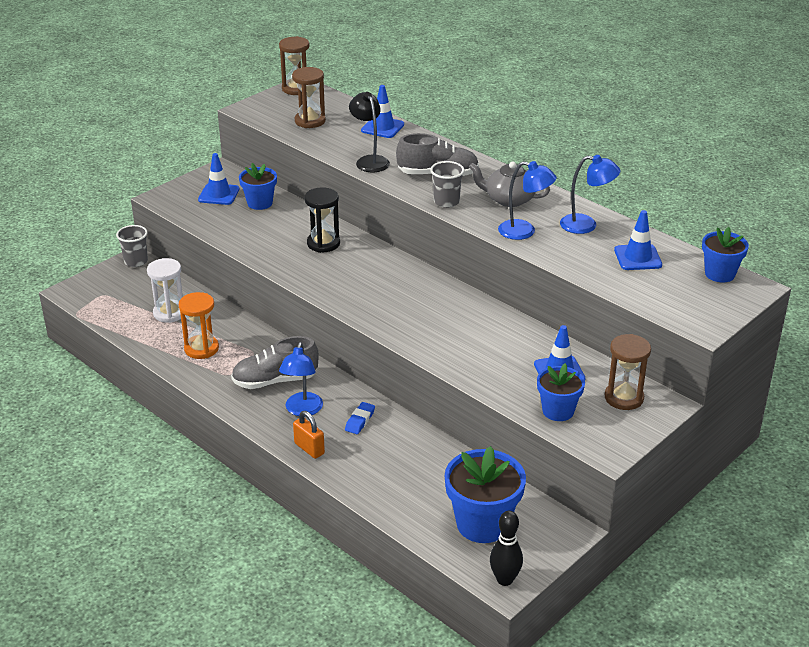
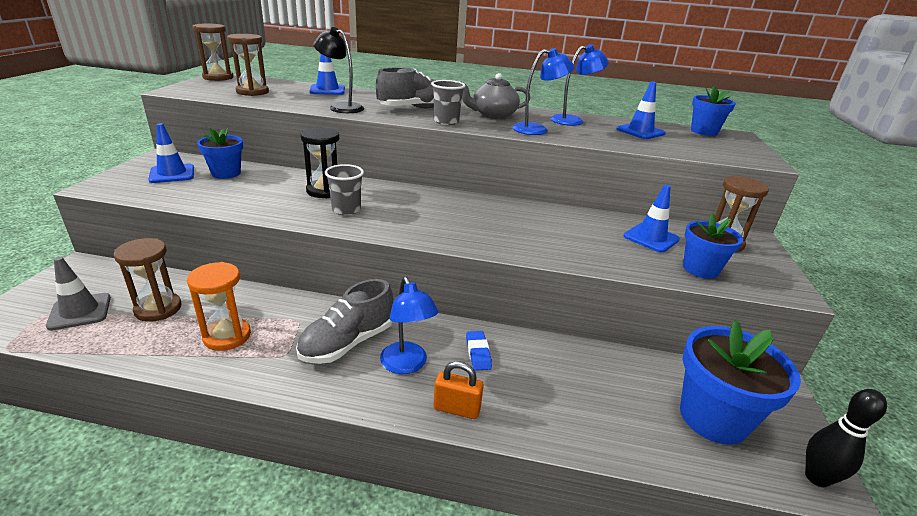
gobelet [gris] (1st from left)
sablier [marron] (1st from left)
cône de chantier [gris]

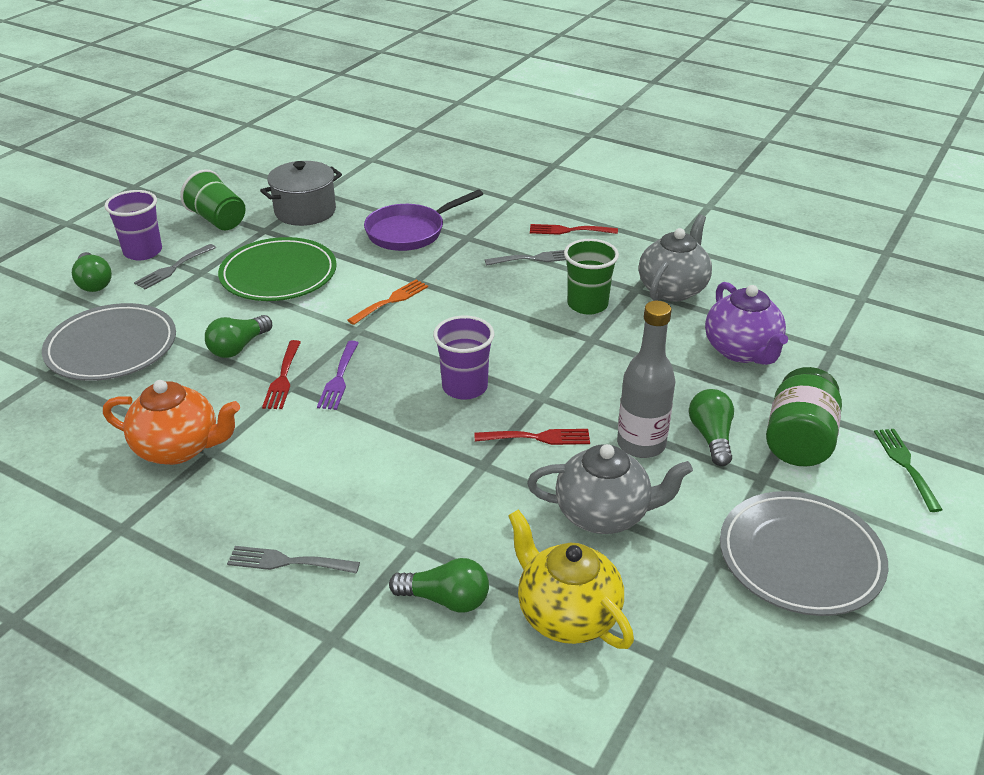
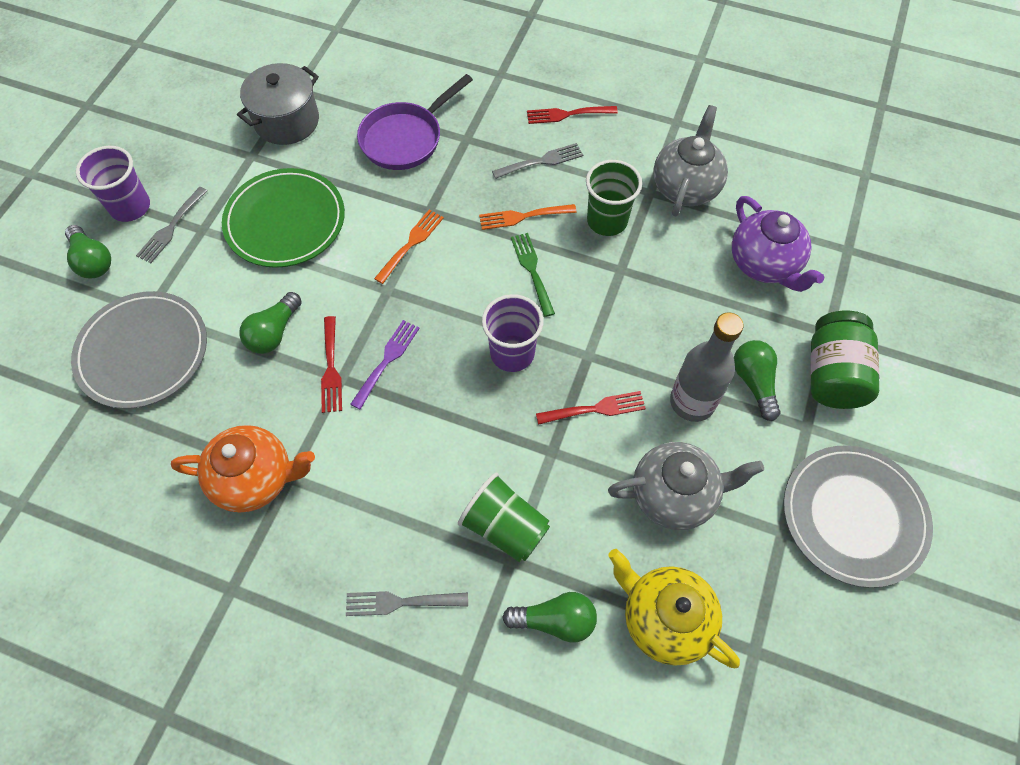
gobelet [vert] (1st from left)
fourchette [violet]
fourchette [vert]
fourchette [orange] (2nd from left)

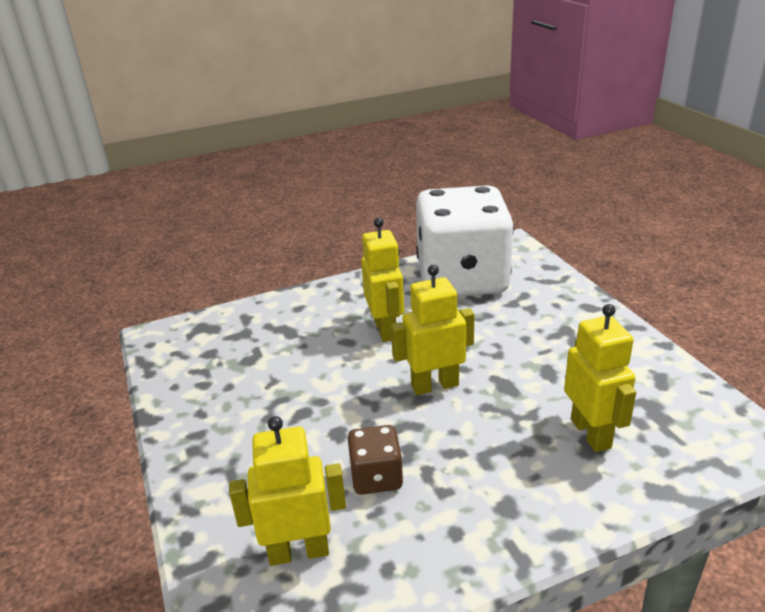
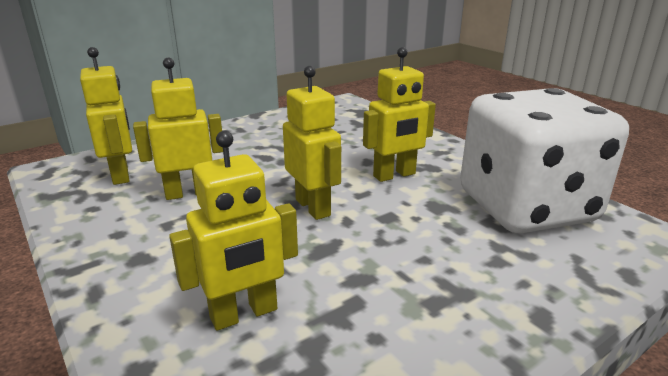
robot [jaune] (2nd from left)

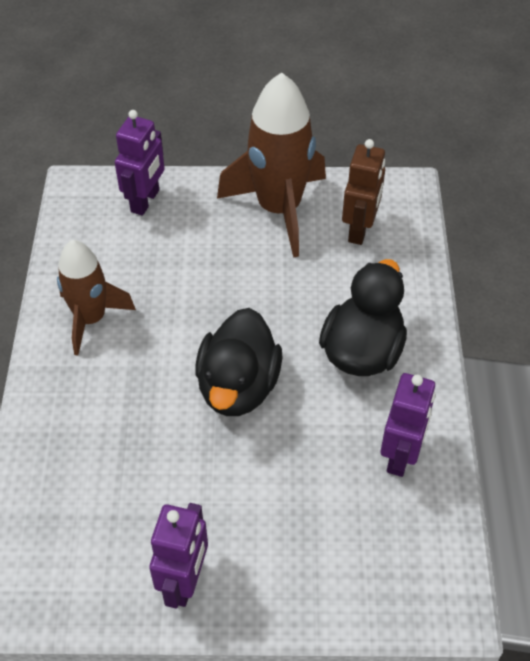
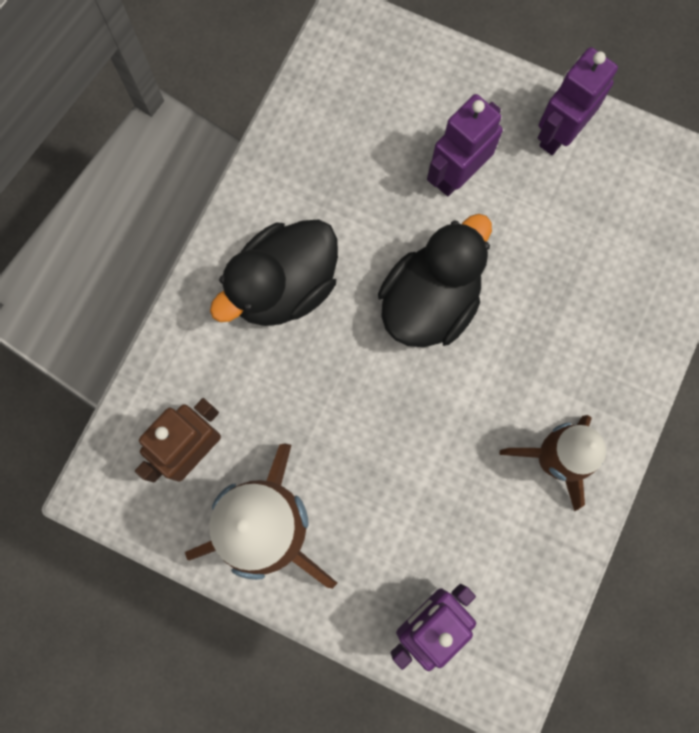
robot [violet] (2nd from left)

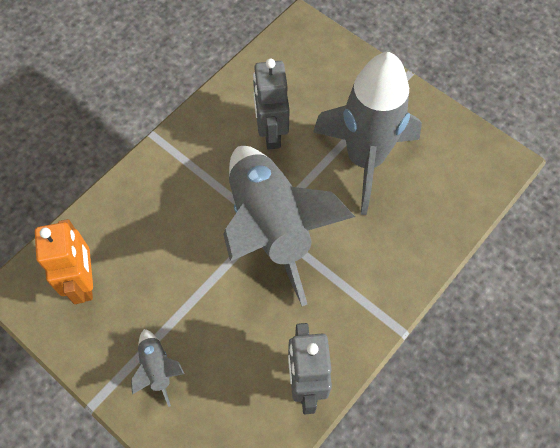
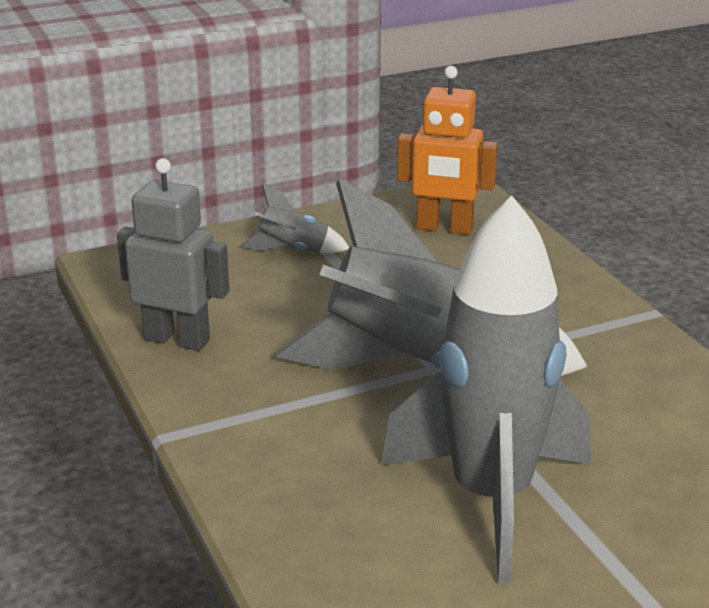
robot [gris] (1st from left in the first image)

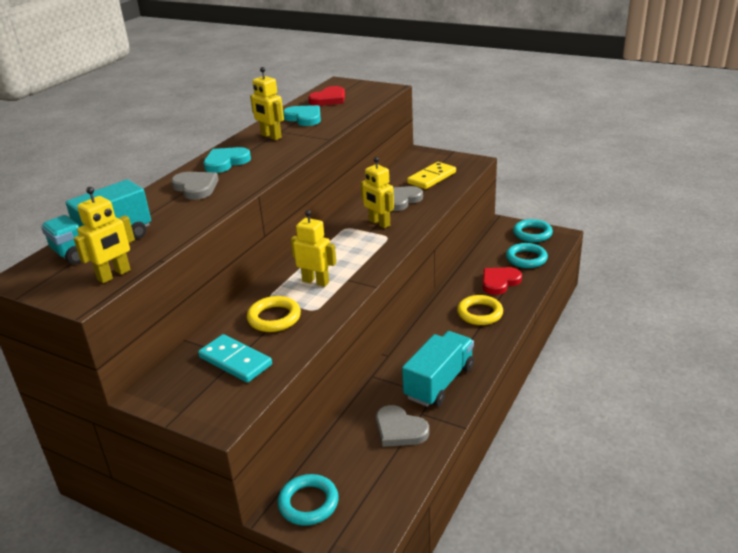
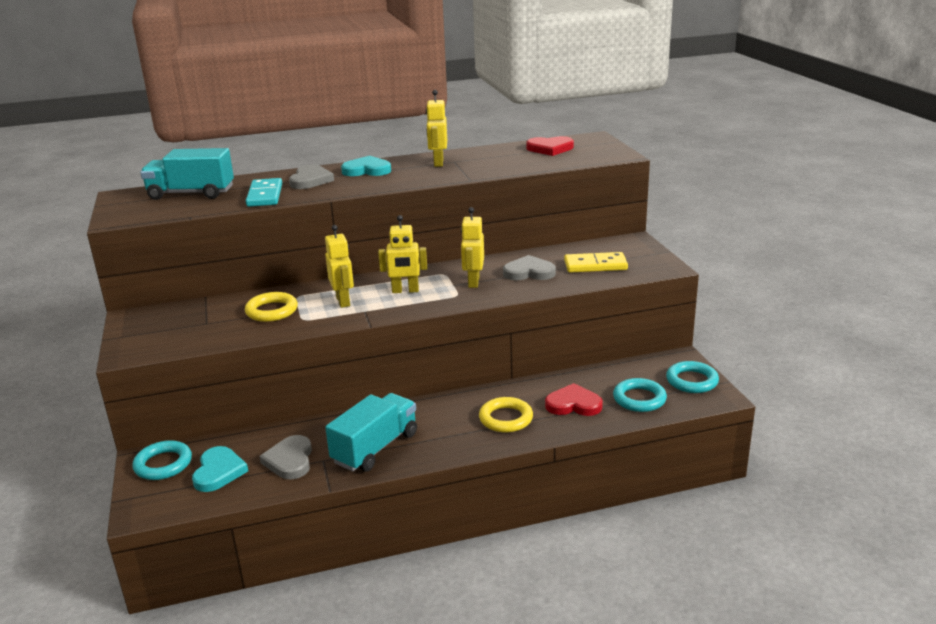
cœur [turquoise] (1st from left)
robot [jaune] (2nd from left)
camion [turquoise] (2nd from left)
domino [turquoise]

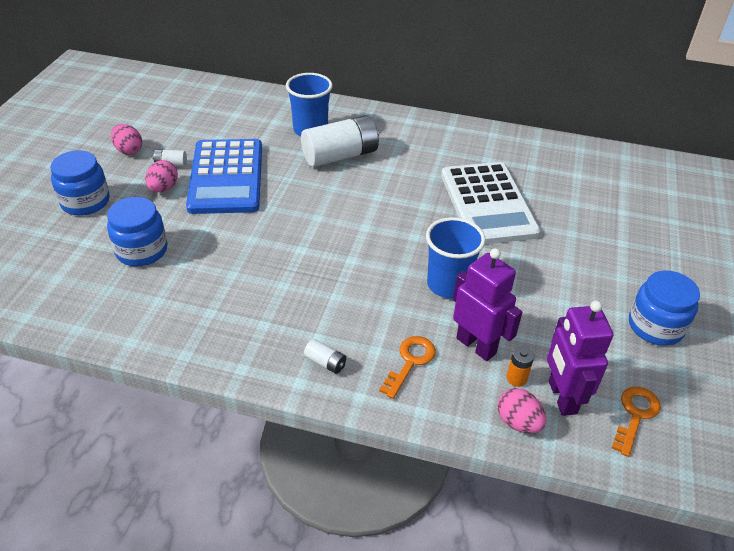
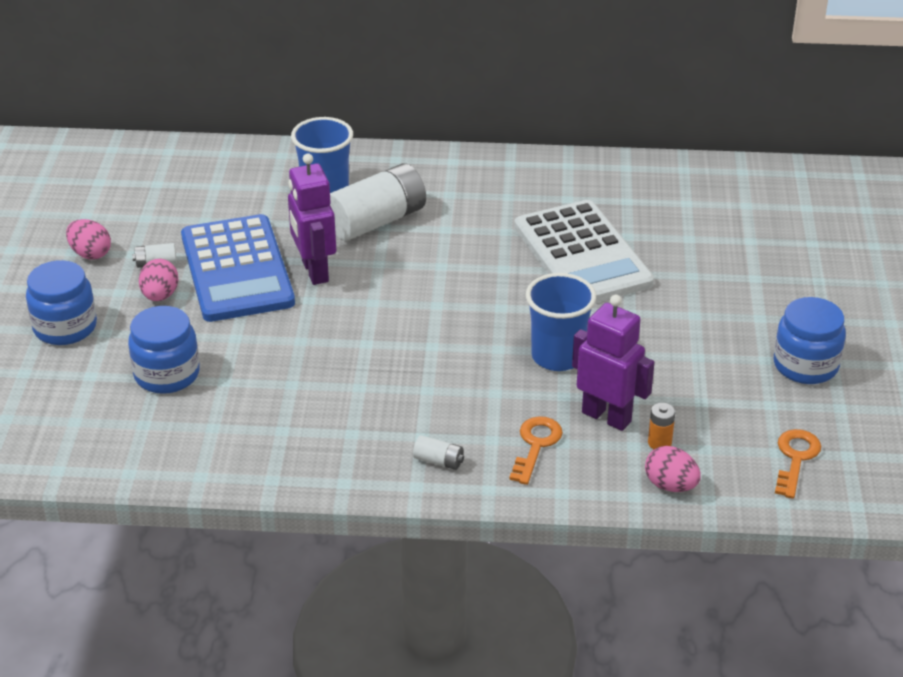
robot [violet] (1st from left)

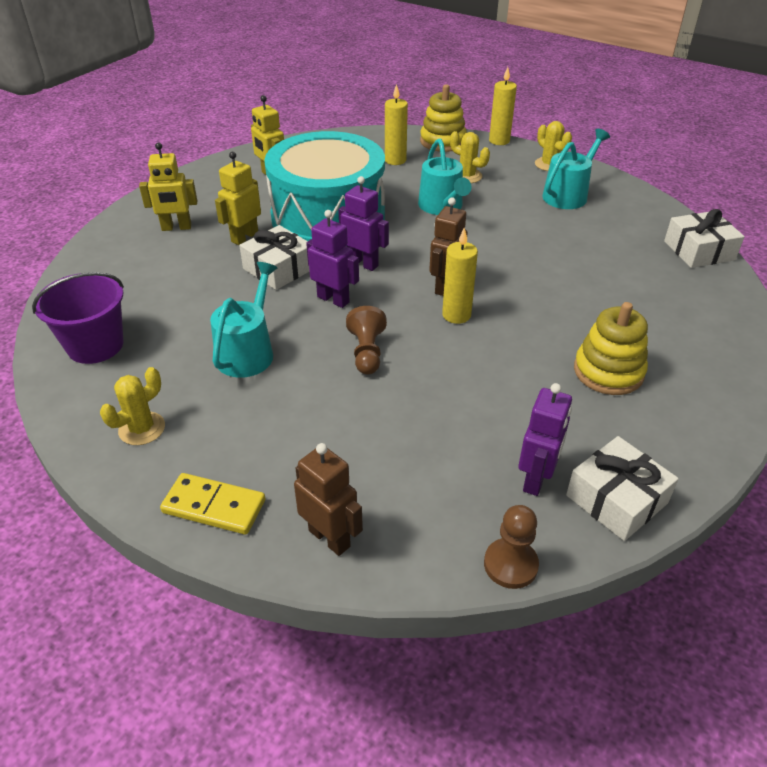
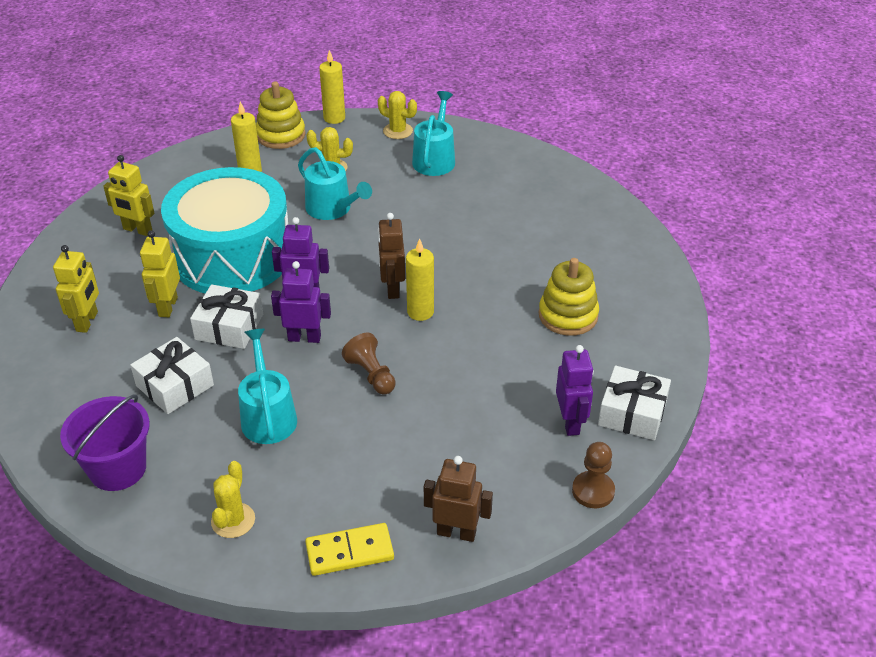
robot [jaune] (1st from left)
cadeau [blanc] (1st from left)

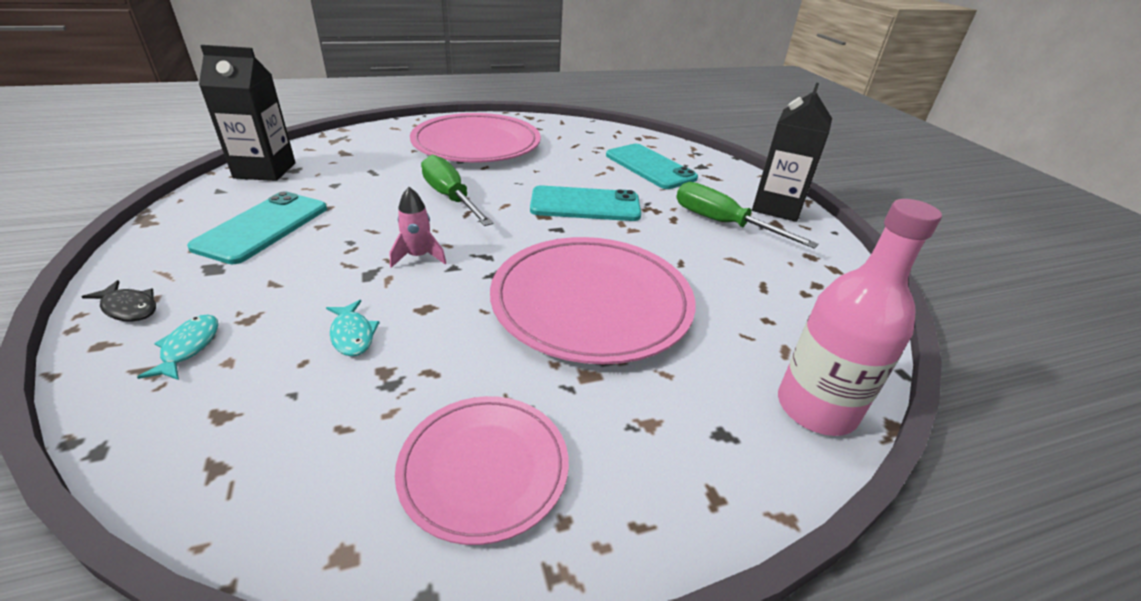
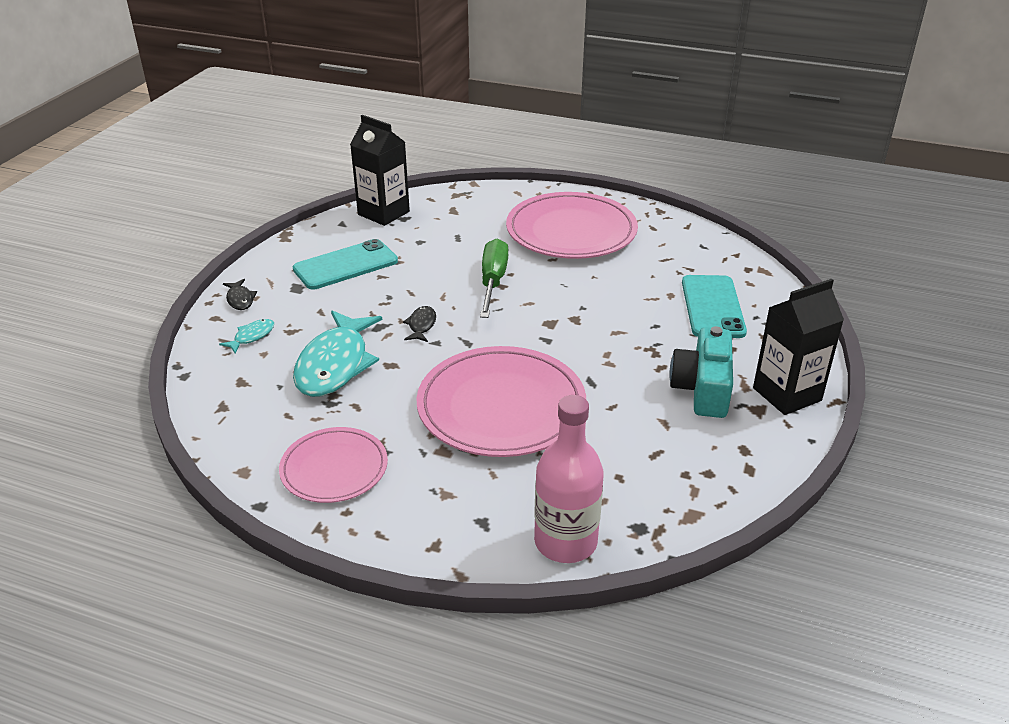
appareil photo [turquoise]
téléphone [turquoise] (2nd from left in the first image)
poisson [noir] (2nd from left)
poisson [turquoise] (2nd from left)

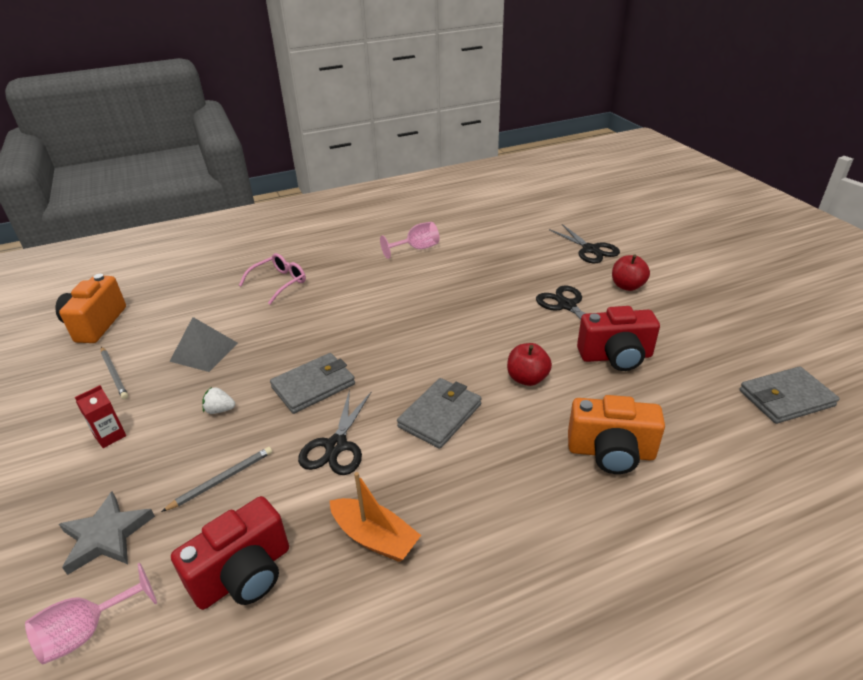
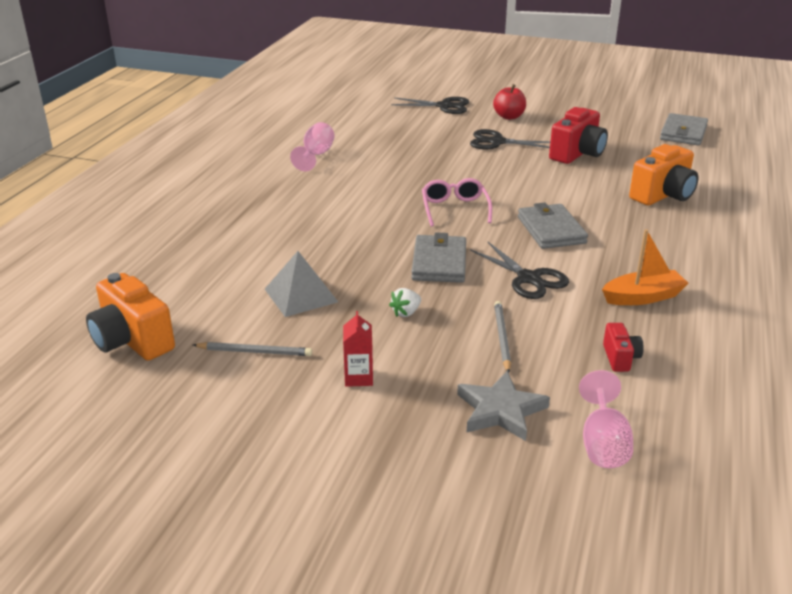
lunettes [rose]
pomme [rouge] (1st from left in the first image)
appareil photo [rouge] (2nd from left)

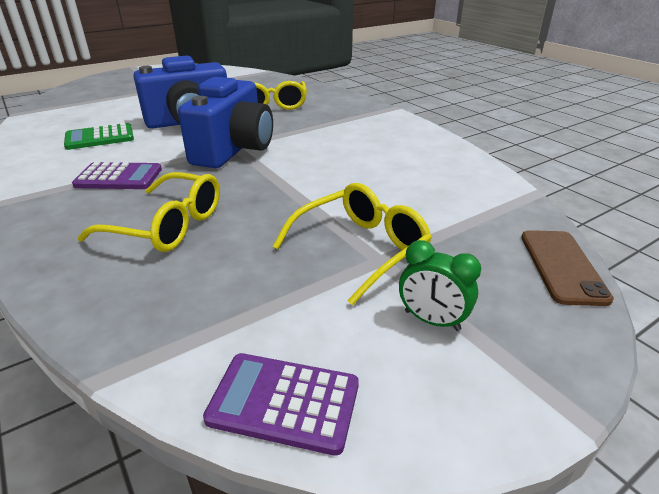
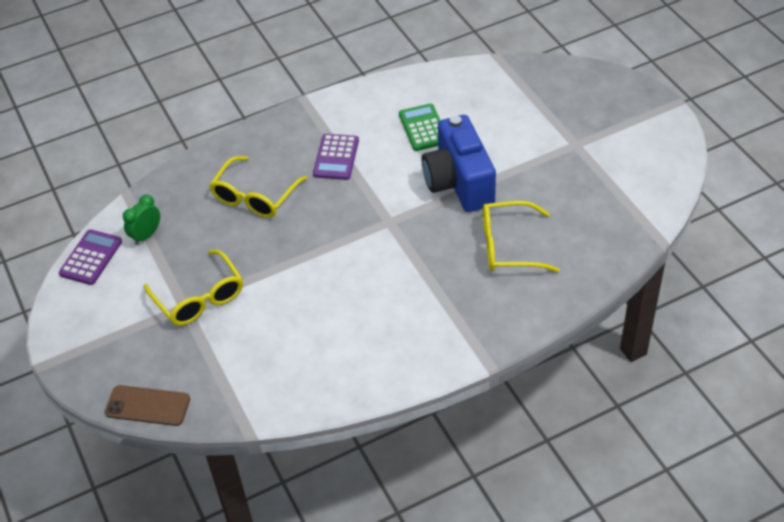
appareil photo [bleu] (2nd from left in the first image)
réveil [vert]

